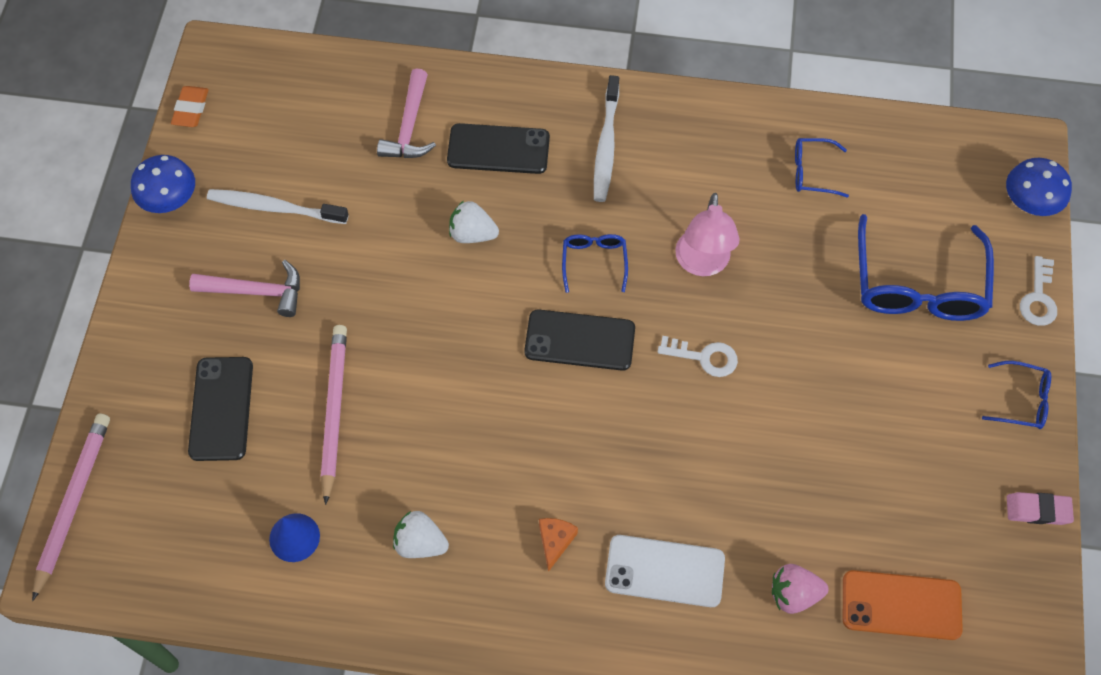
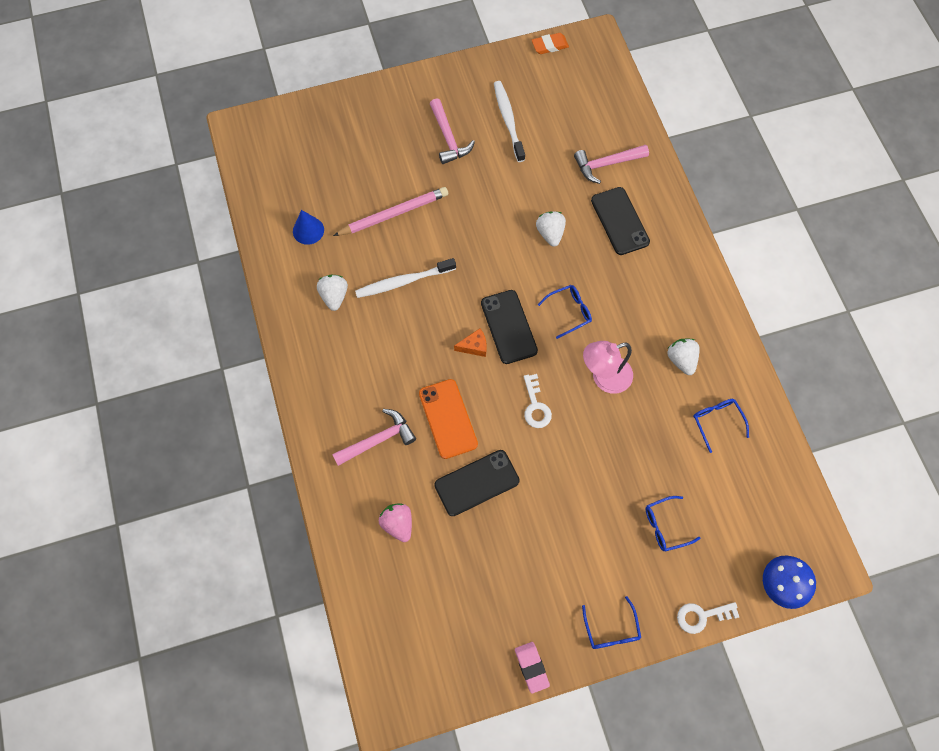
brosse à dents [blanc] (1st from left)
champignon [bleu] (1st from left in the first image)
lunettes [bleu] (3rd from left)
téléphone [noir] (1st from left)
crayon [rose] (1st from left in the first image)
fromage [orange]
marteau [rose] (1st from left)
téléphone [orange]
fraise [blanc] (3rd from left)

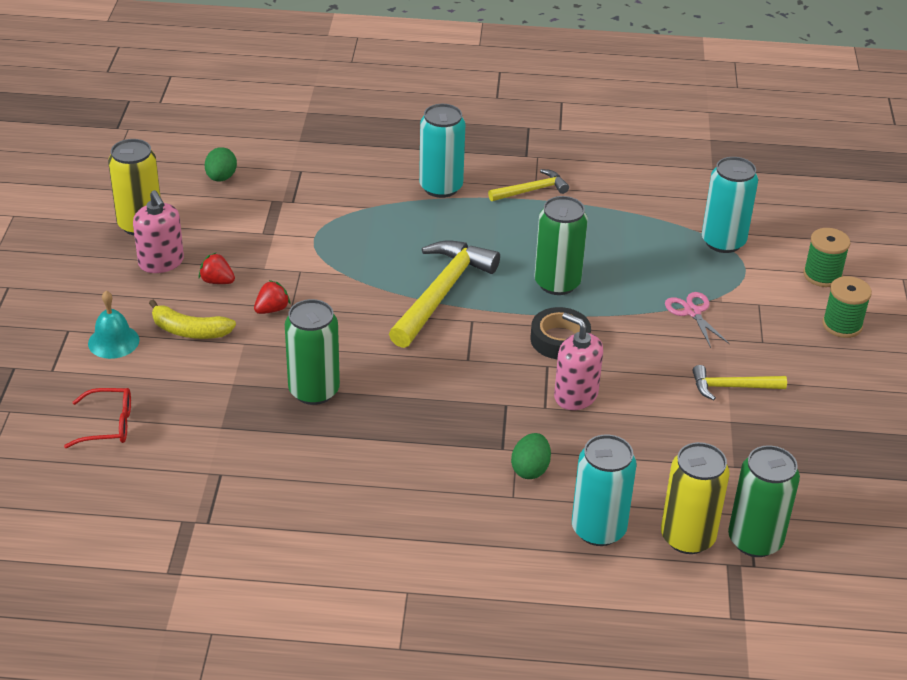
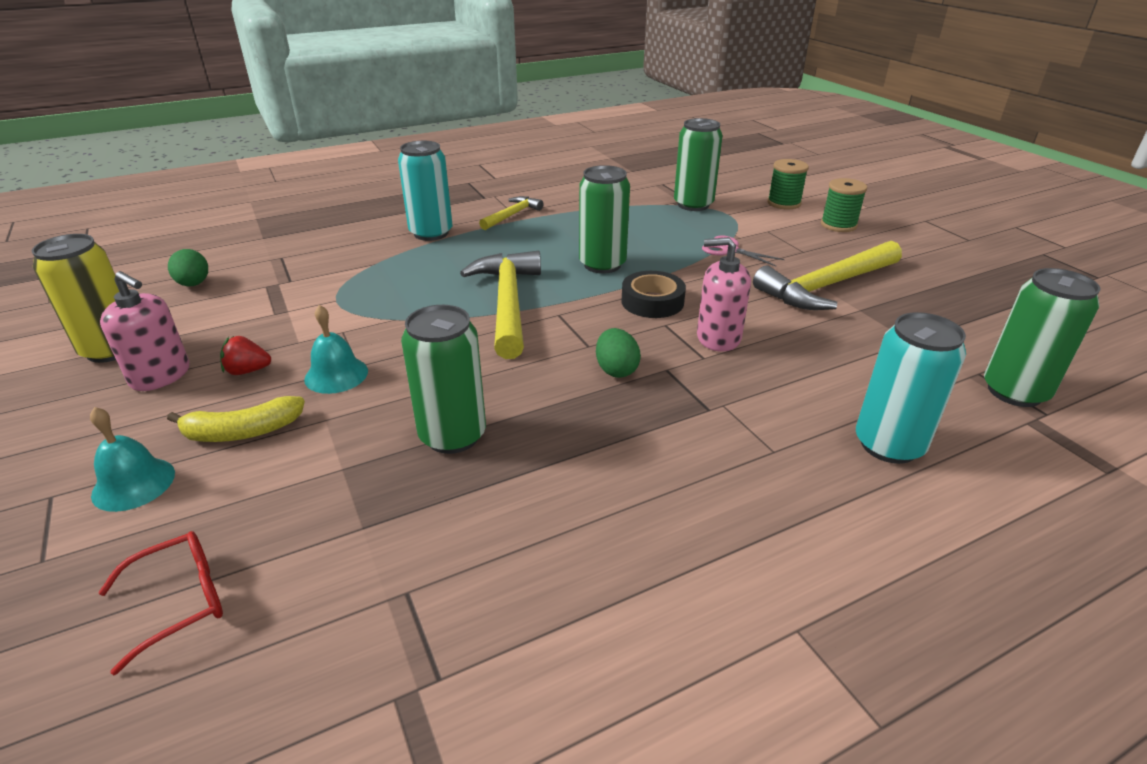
canette [vert] (3rd from left)
cloche [turquoise] (2nd from left)
marteau [jaune] (3rd from left)
œuf [vert] (2nd from left)
canette [jaune] (2nd from left in the first image)

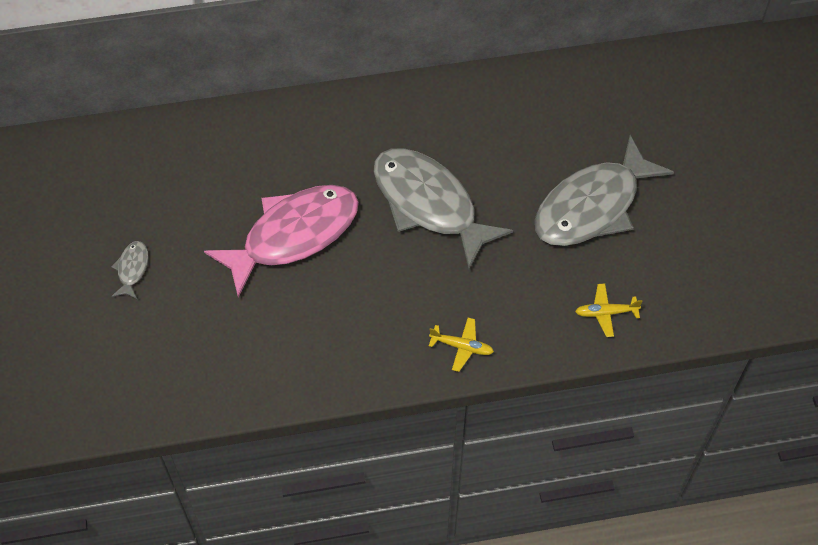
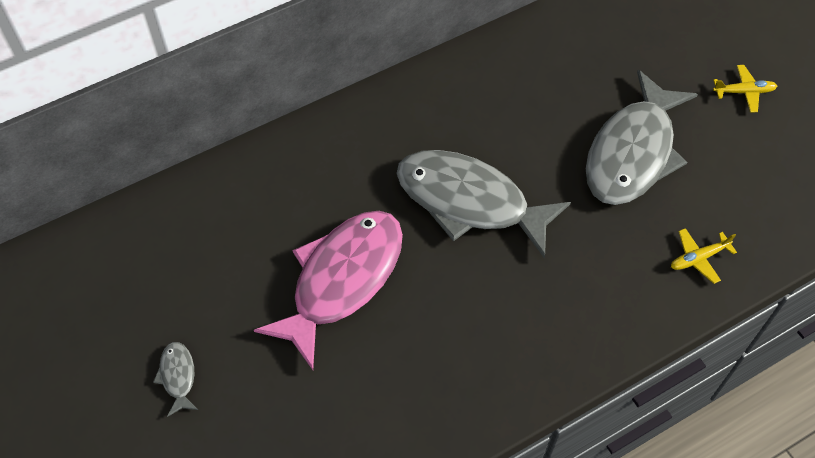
avion [jaune] (2nd from left)

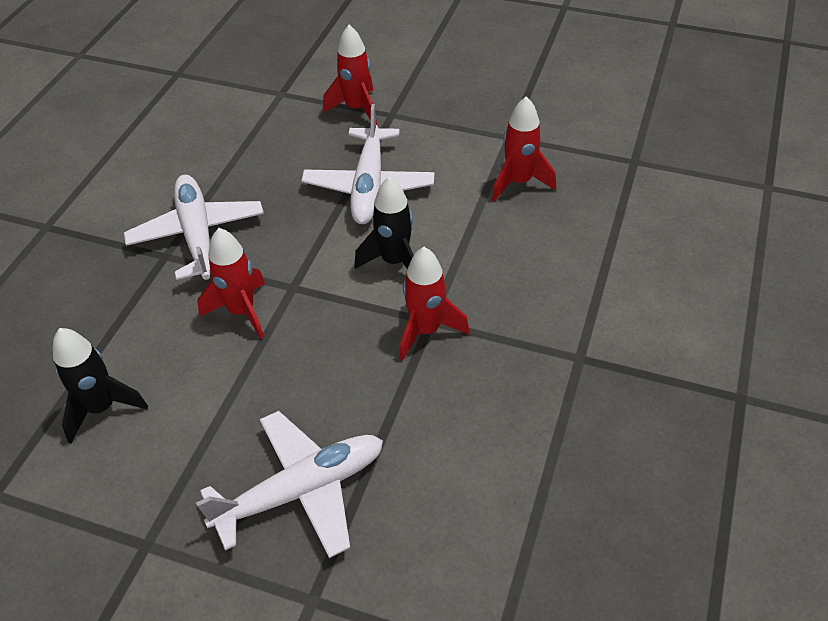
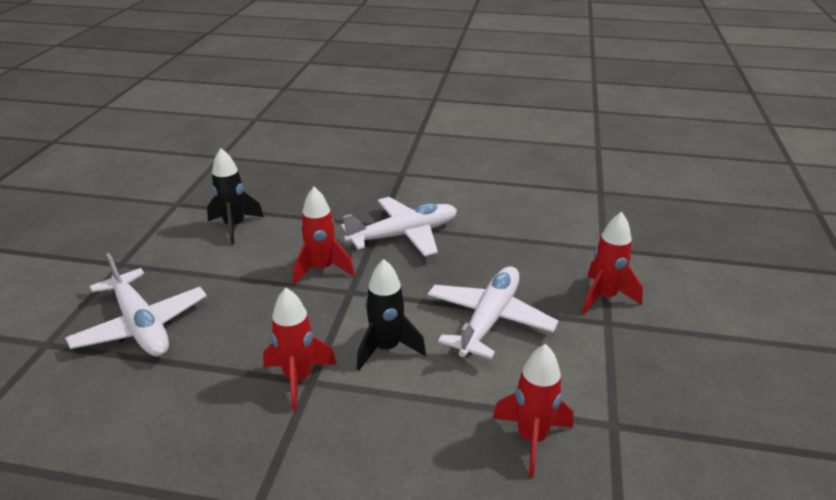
avion [blanc] (3rd from left)

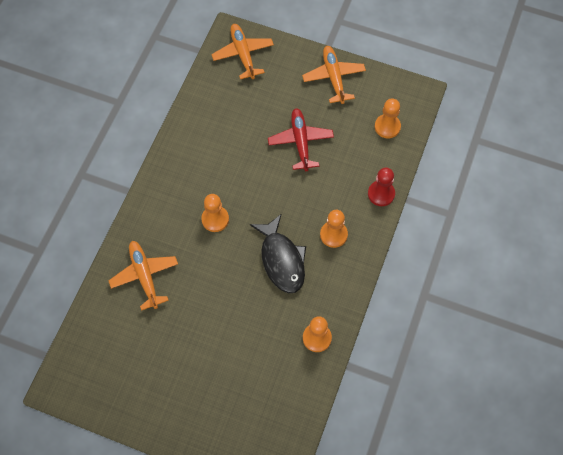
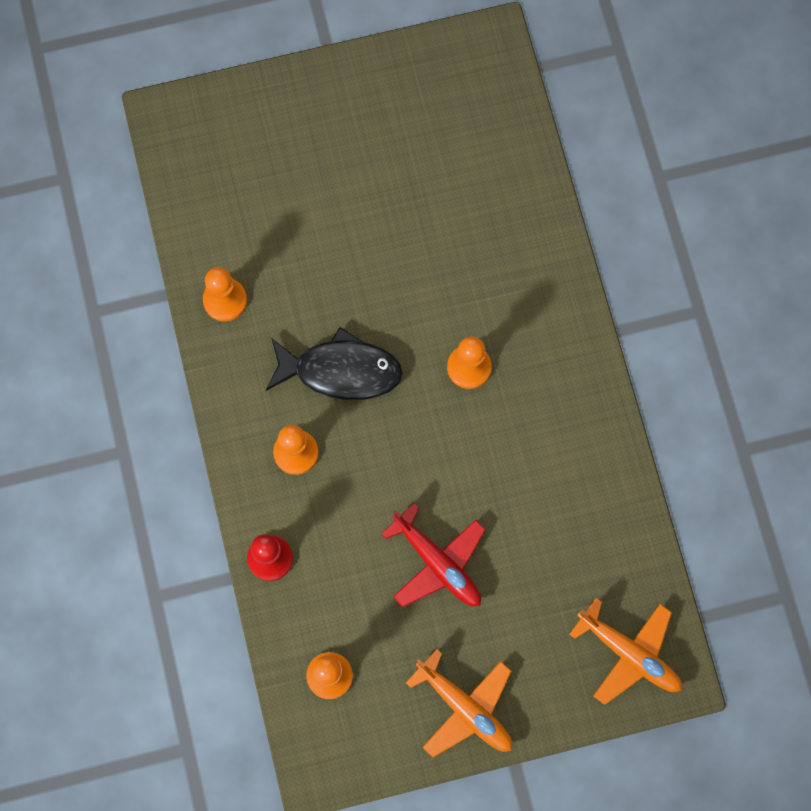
poisson [noir]
avion [orange] (1st from left in the first image)

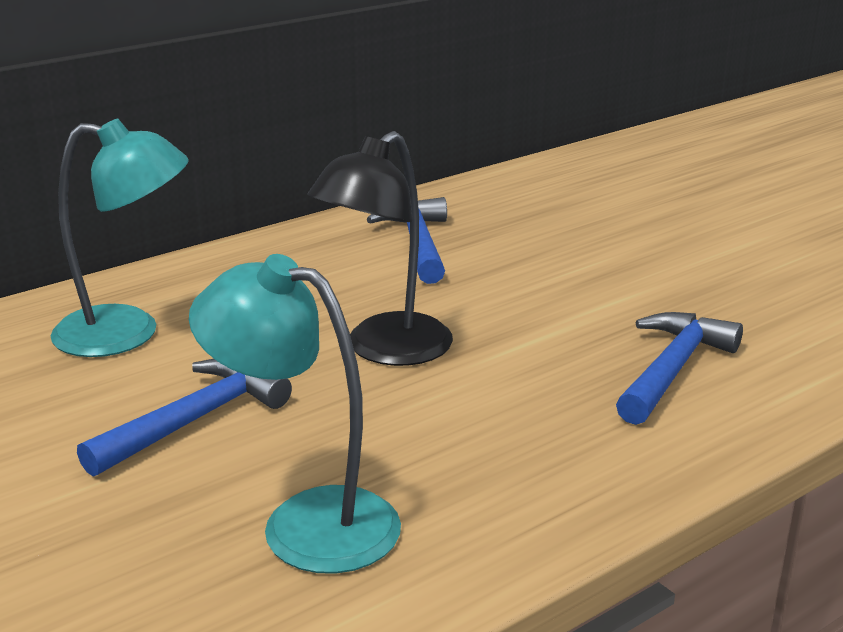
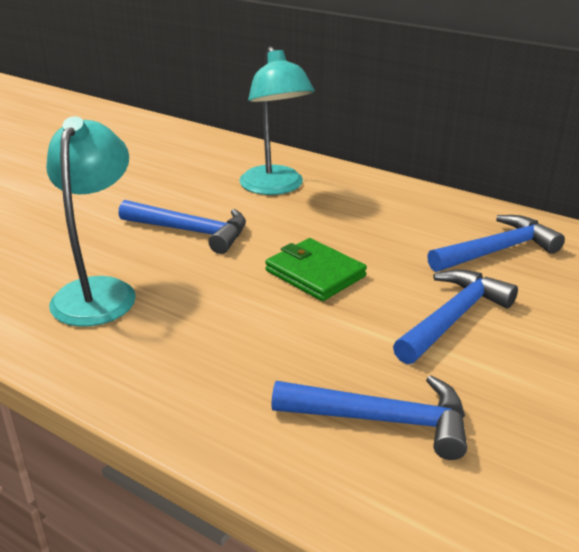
portefeuille [vert]
marteau [bleu] (3rd from left)

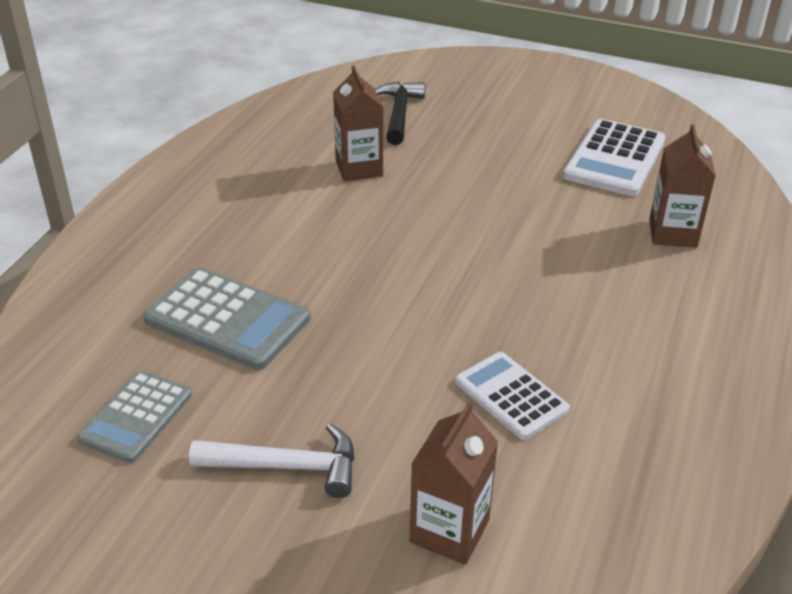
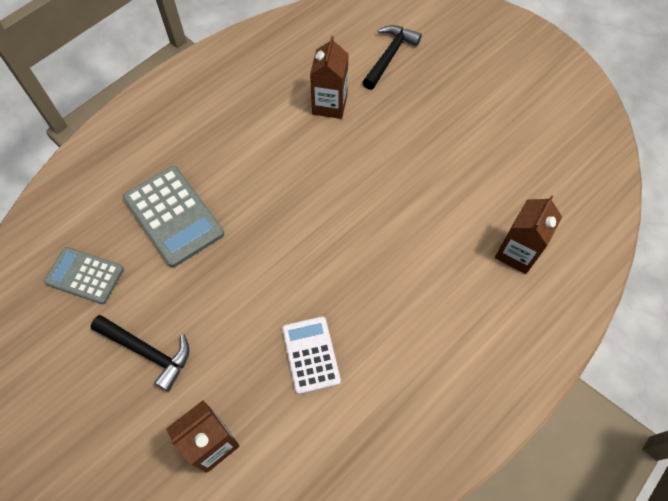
calculatrice [blanc] (2nd from left in the first image)
calculatrice [gris] (1st from left)
marteau [noir] (1st from left)

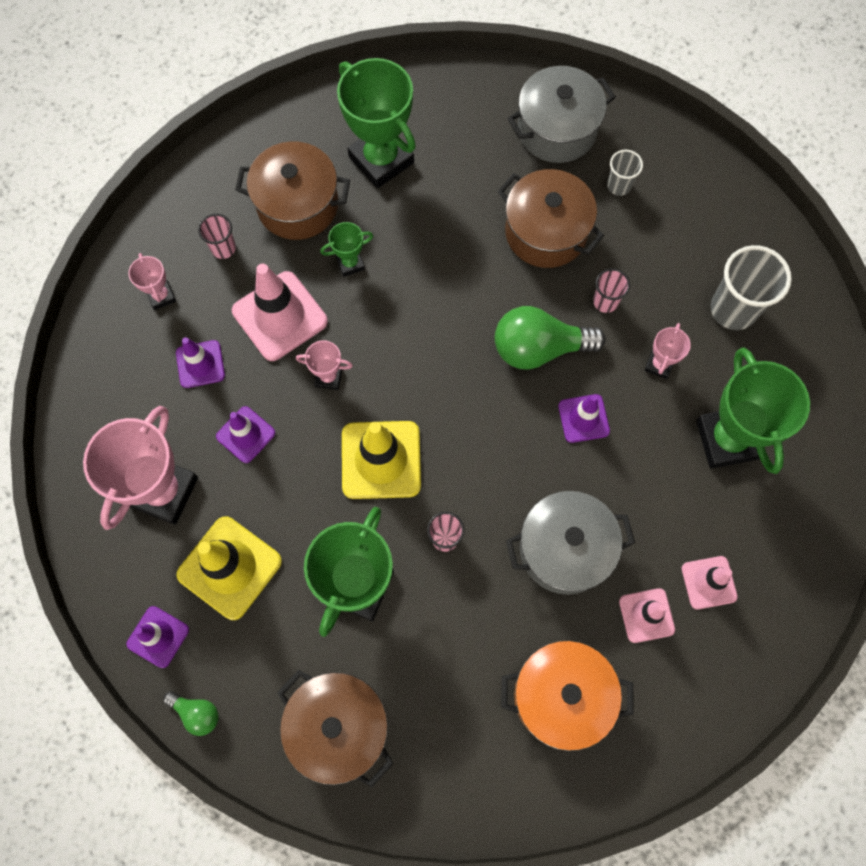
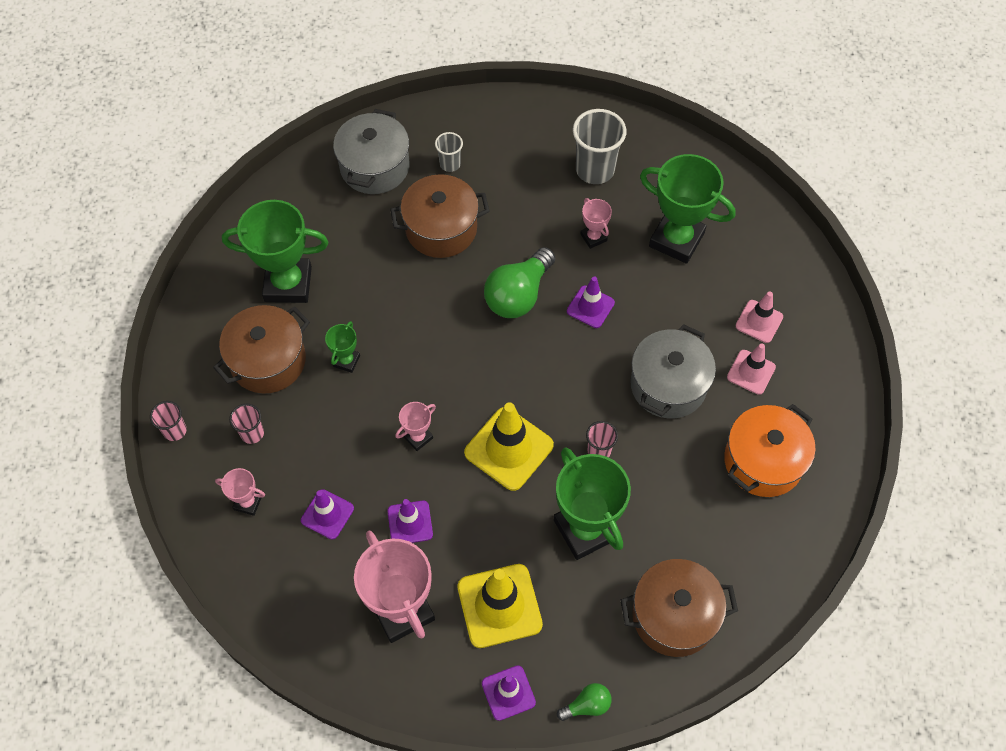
cône de chantier [rose] (1st from left in the first image)
gobelet [rose] (1st from left)

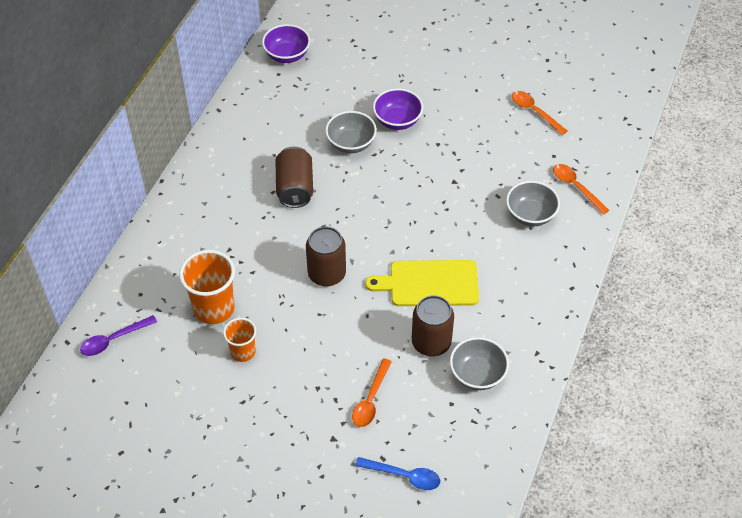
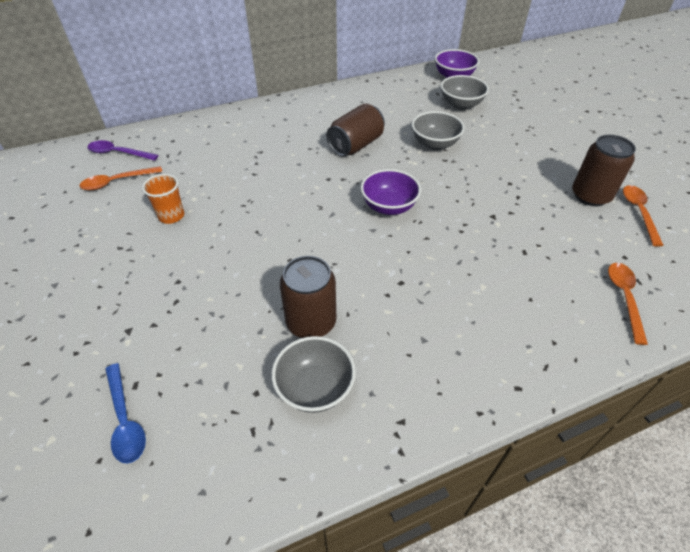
bol [violet] (1st from left)
bol [gris] (3rd from left)
canette [marron] (3rd from left)
gobelet [orange] (1st from left in the first image)
planche à découper [jaune]
cuillère [orange] (1st from left)

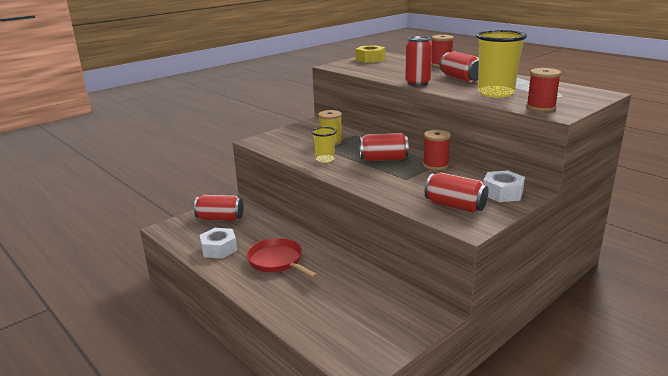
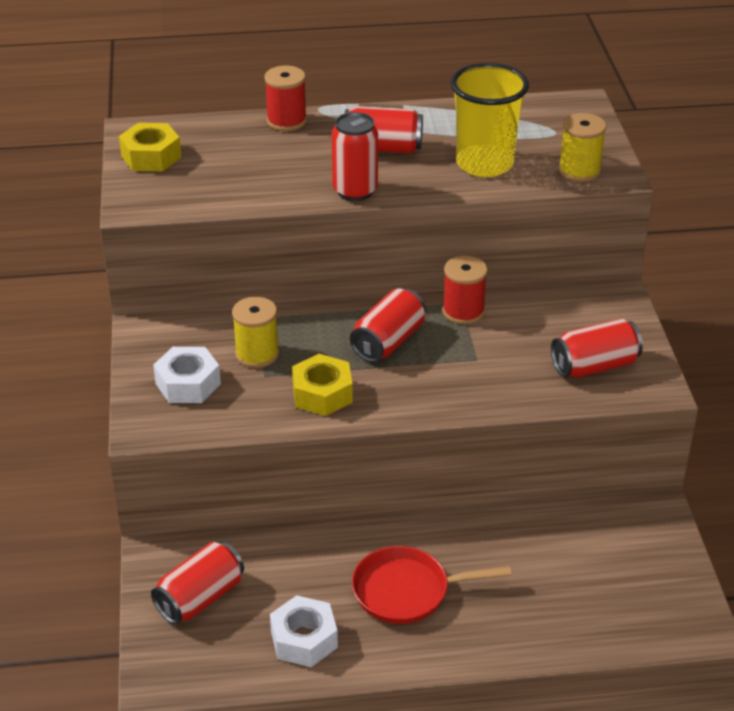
bobine [jaune] (2nd from left)
écrou [jaune] (2nd from left)
écrou [blanc] (1st from left)

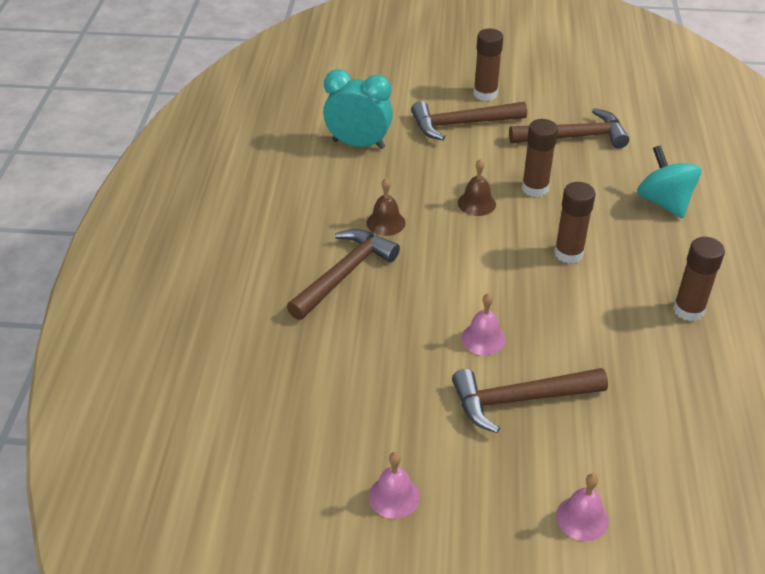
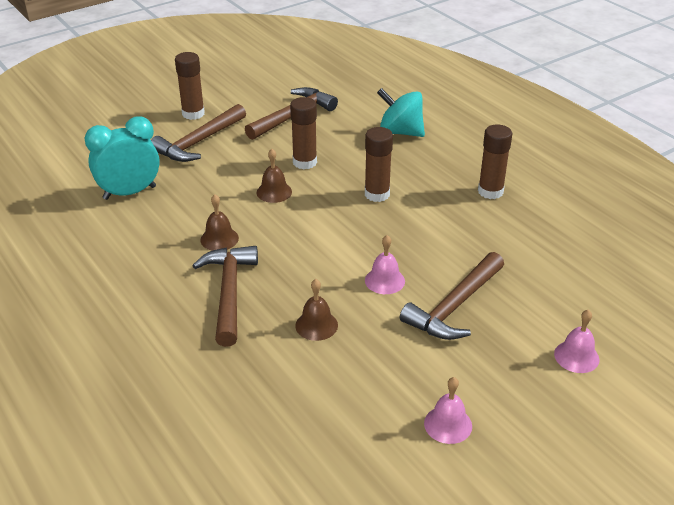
cloche [marron] (3rd from left)

